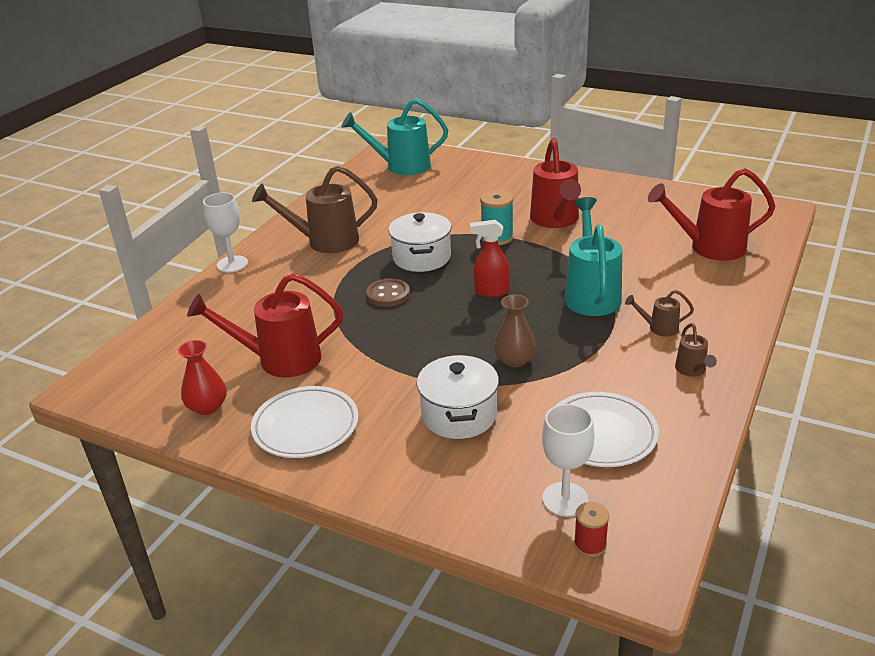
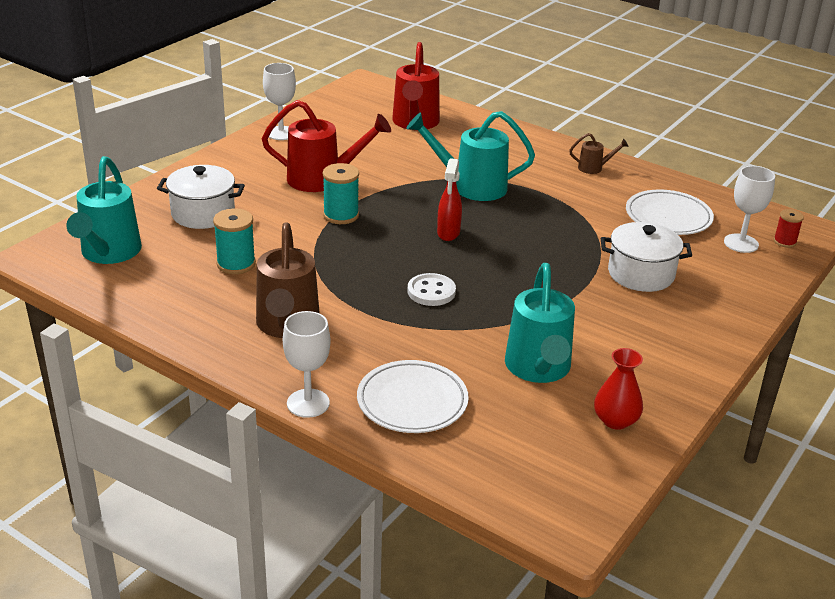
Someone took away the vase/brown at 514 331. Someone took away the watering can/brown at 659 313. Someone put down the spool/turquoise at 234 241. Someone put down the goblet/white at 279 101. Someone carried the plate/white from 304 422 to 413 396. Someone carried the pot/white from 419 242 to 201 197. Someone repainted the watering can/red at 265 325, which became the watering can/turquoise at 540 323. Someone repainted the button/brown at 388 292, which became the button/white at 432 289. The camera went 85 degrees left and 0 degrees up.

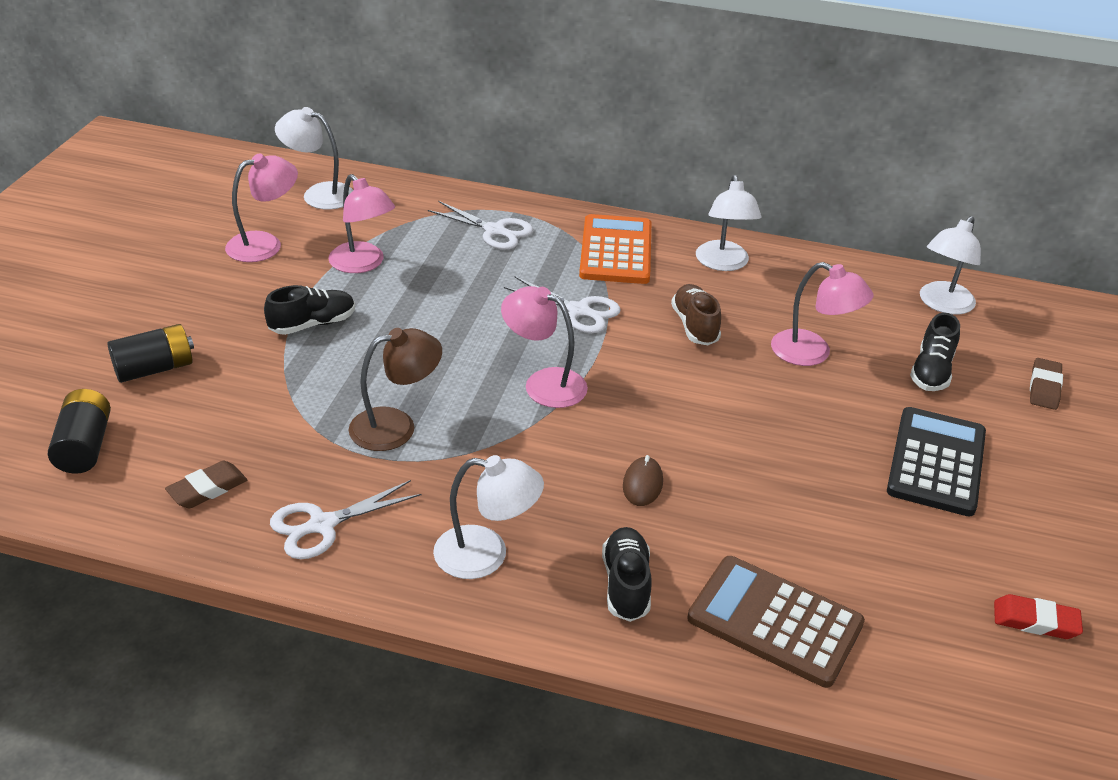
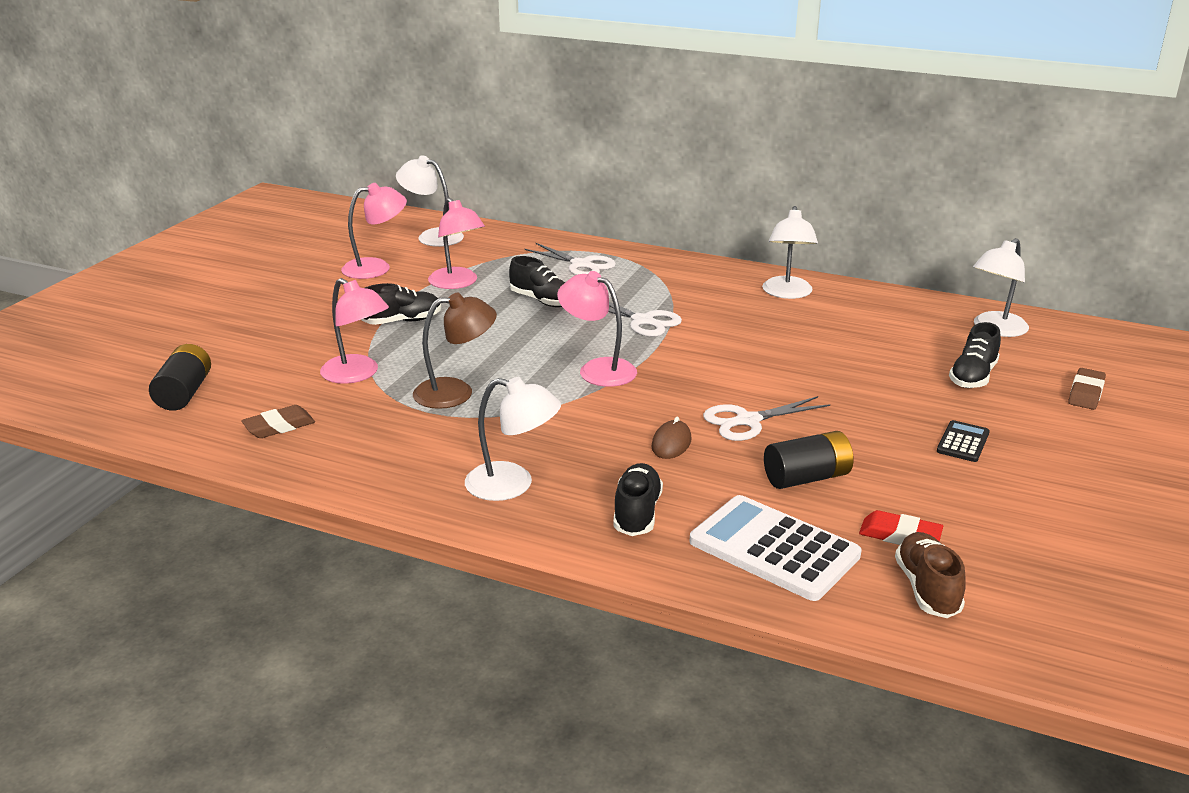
Someone took away the calculator/orange at 615 249. Someone put down the shoe/black at 537 281. Someone carried the battery/black from 150 353 to 809 460. Someone carried the scissors/white from 346 519 to 766 418. Someone carried the shoe/brown from 696 314 to 930 575. Someone carried the lamp/pink from 822 314 to 354 331. Someone carried the eraser/red from 1038 616 to 901 527. Someone repainted the calculator/brown at 776 622, which became the calculator/white at 775 548. Someone scaled the calculator/black at 936 462 by 0.49. The camera went 10 degrees right and 10 degrees down.

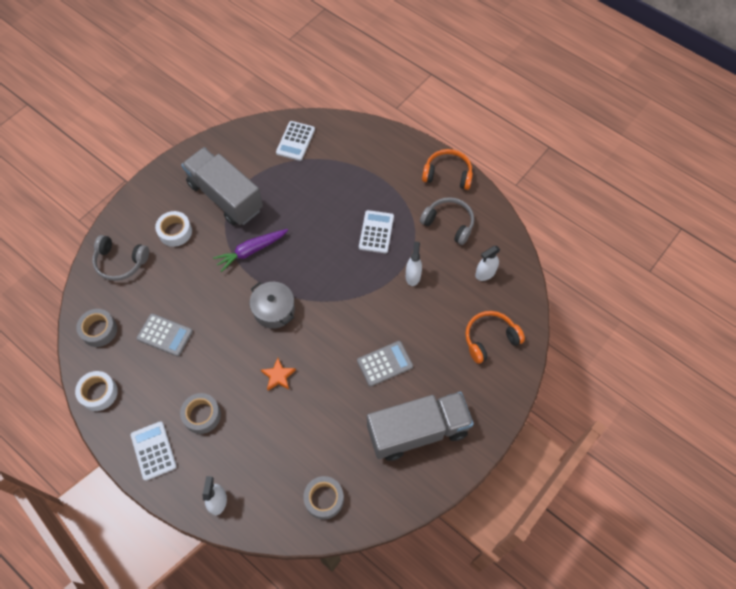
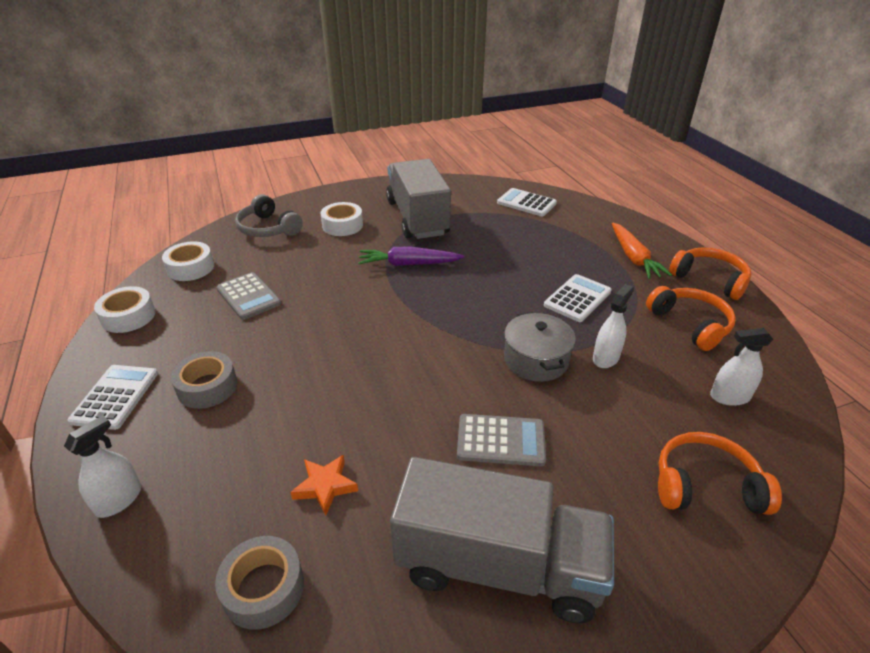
Someone put down the carrot/orange at 642 251. Someone carried the pot/grey from 272 305 to 540 347. Someone carried the star/orange from 278 374 to 324 485. Someone repainted the tape/grey at 96 328, which became the tape/white at 188 261. Someone repainted the headphones/grey at 447 221, which became the headphones/orange at 691 318. Someone rotated the calculator/white at 295 141 by 75 degrees clockwise. The camera went 30 degrees right and 25 degrees down.

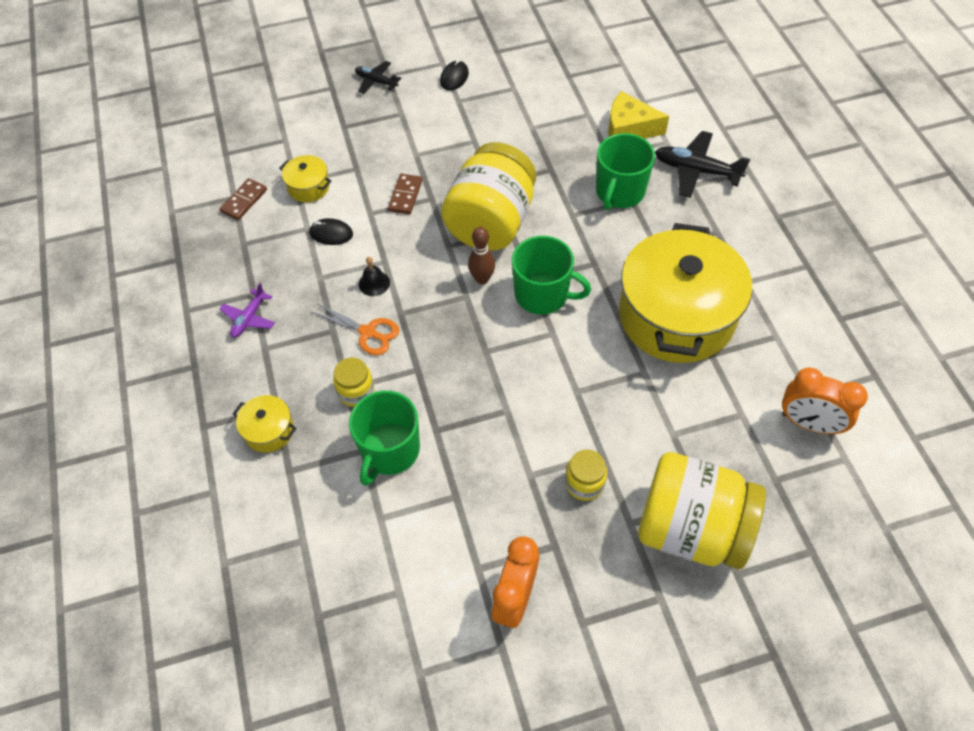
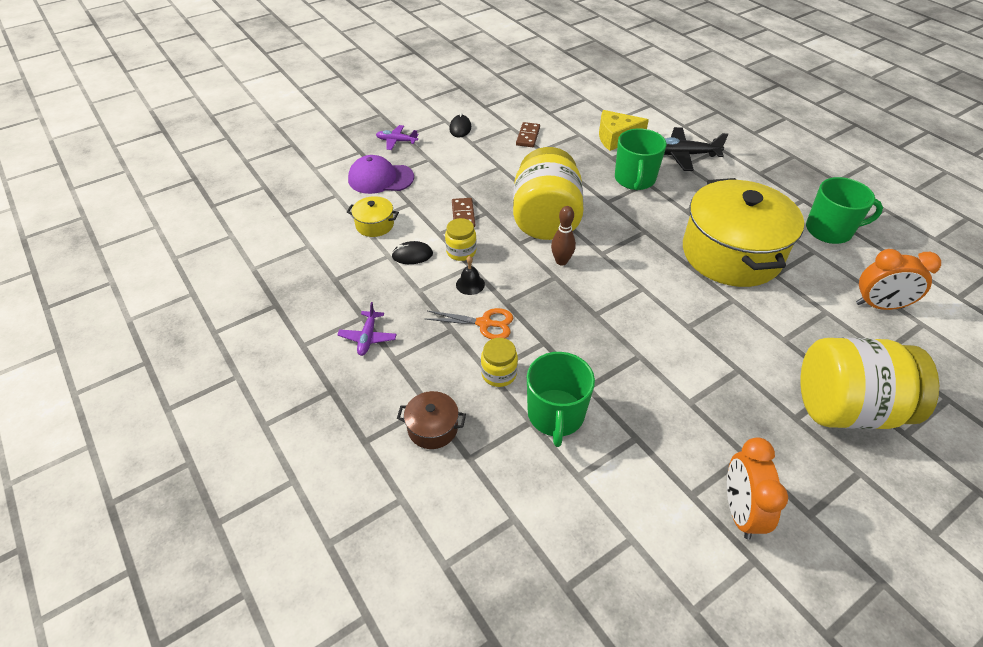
Someone put down the cap/purple at 381 174. Someone carried the domino/brown from 243 199 to 528 134. Someone carried the mug/green from 551 275 to 844 210. Someone carried the jar/yellow from 586 475 to 461 239. Someone repainted the pot/yellow at 264 424, which became the pot/brown at 431 420. Someone repainted the plane/black at 378 77, which became the plane/purple at 397 137. The camera went 20 degrees left and 10 degrees down.

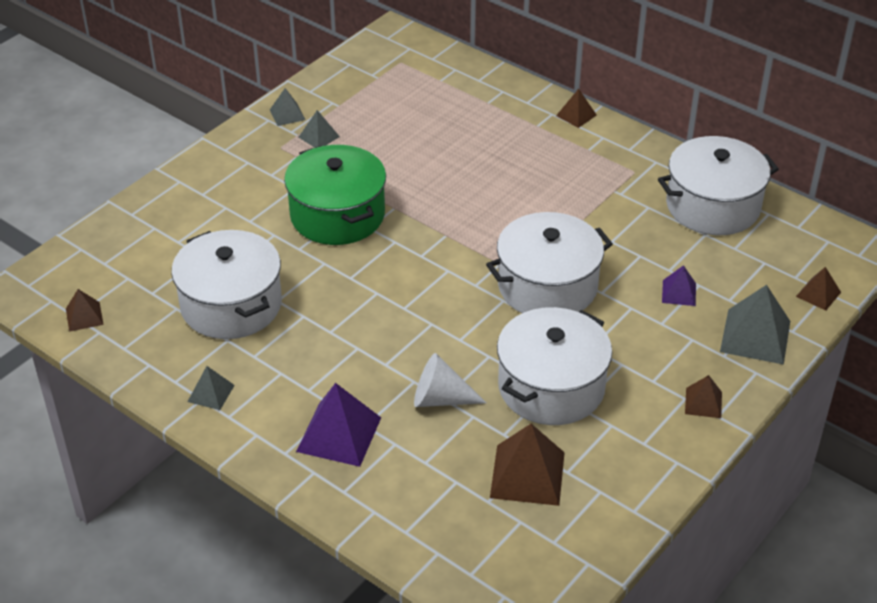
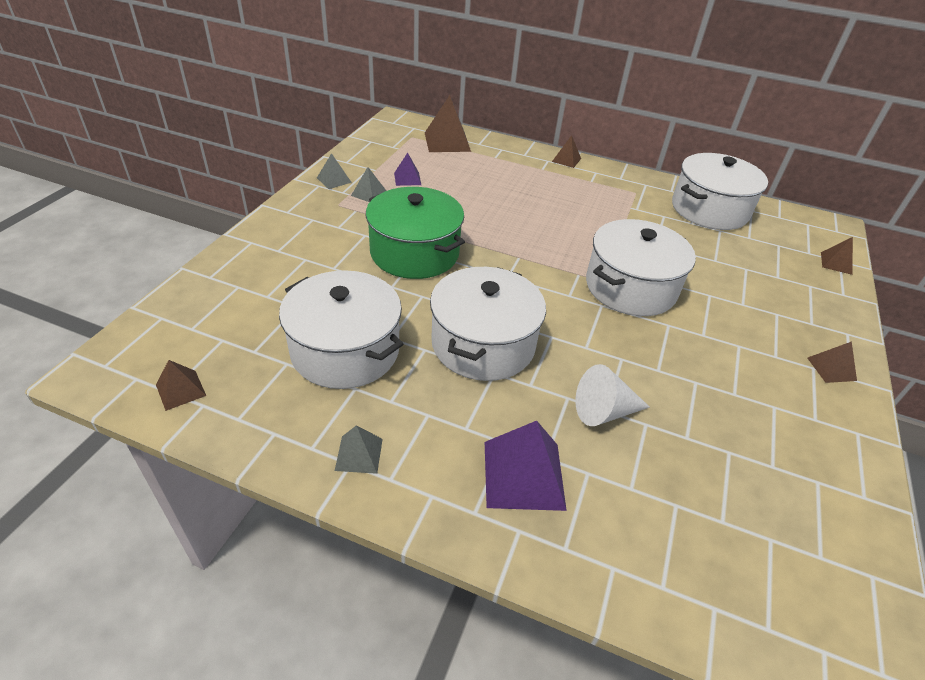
Someone took away the pyramid/grey at 755 325. Someone carried the pyramid/brown from 527 465 to 448 123. Someone carried the pot/white from 554 366 to 488 324. Someone carried the pyramid/purple from 679 285 to 407 169. The camera went 20 degrees left and 0 degrees up.

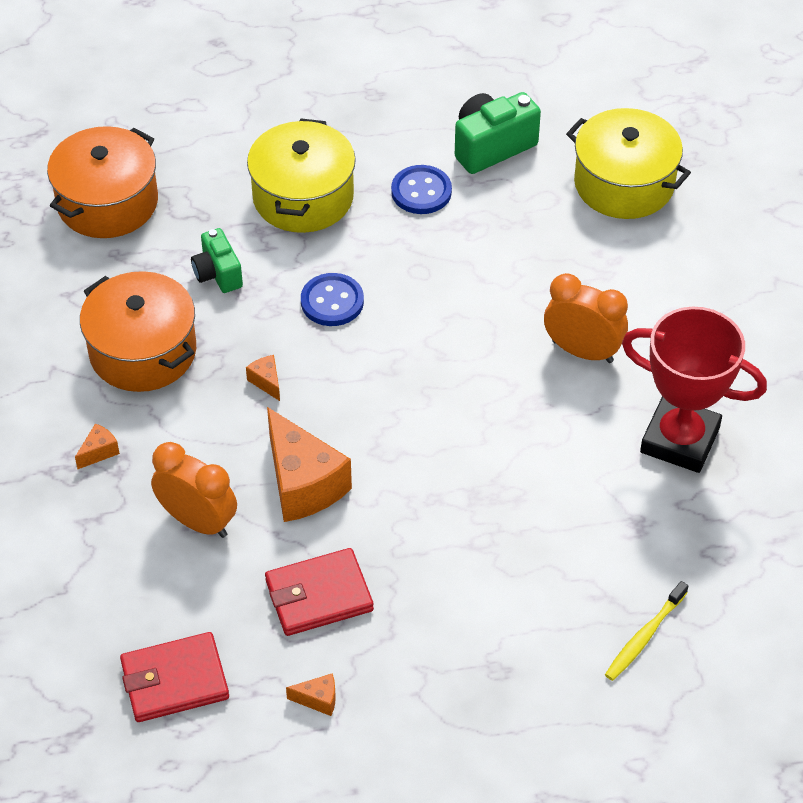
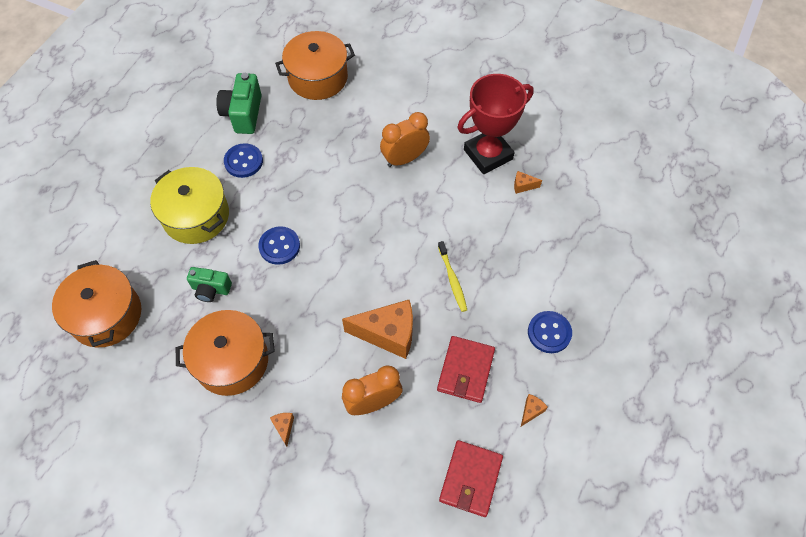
Someone put down the button/blue at 550 332. Someone carried the cheese/orange from 263 378 to 528 182. Someone carried the toothbrush/yellow from 646 631 to 452 276. Someone repainted the pot/yellow at 628 163, which became the pot/orange at 315 65. The camera went 55 degrees left and 10 degrees up.

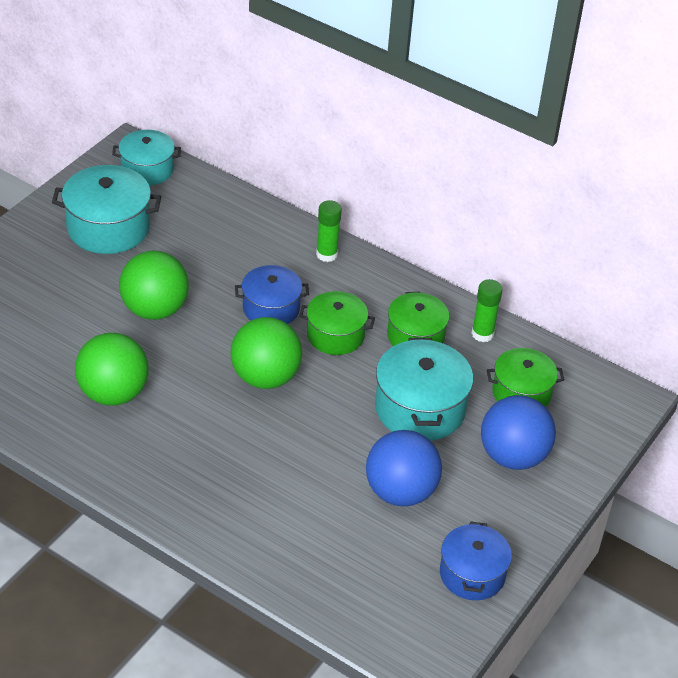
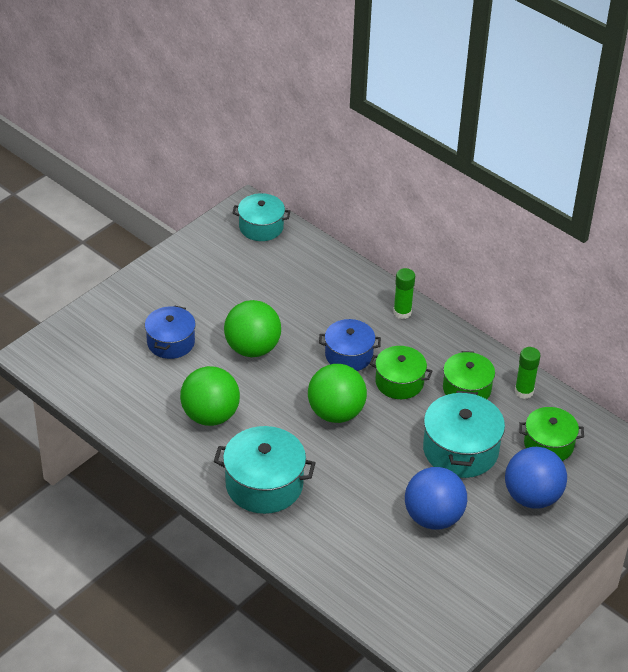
Someone carried the pot/turquoise from 106 209 to 264 470. Someone carried the pot/blue from 476 560 to 170 332. The camera went 10 degrees right and 0 degrees up.

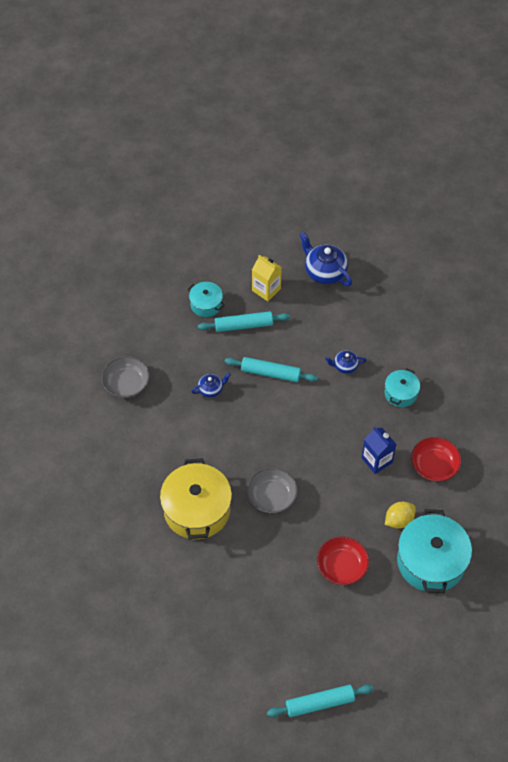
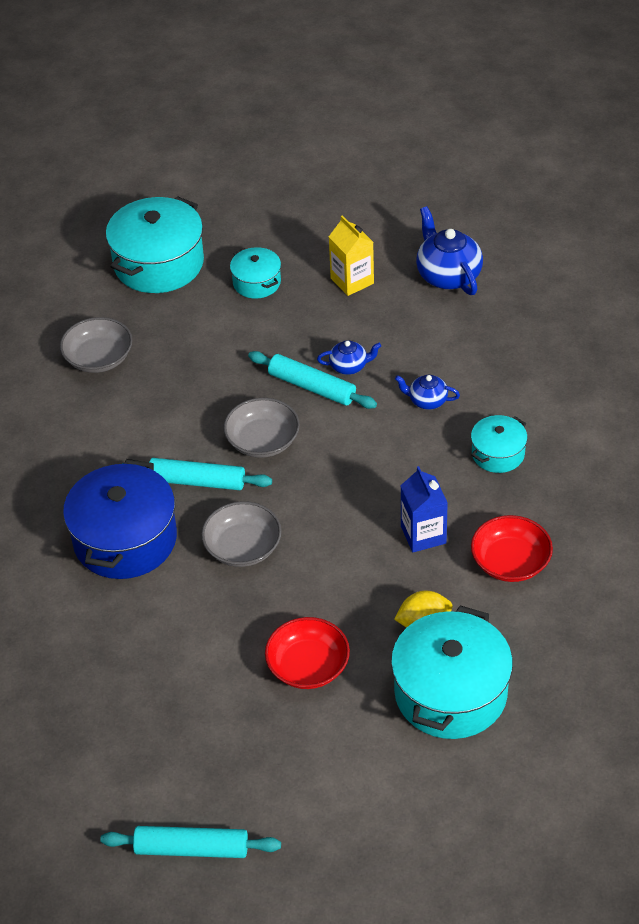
Someone put down the pot/turquoise at 155 244. Someone put down the bowl/grey at 262 428. Someone carried the teapot/blue from 211 385 to 349 357. Someone carried the rolling pin/turquoise from 244 321 to 197 474. Someone repainted the pot/yellow at 196 498, which became the pot/blue at 120 519. The camera went 20 degrees right and 10 degrees down.

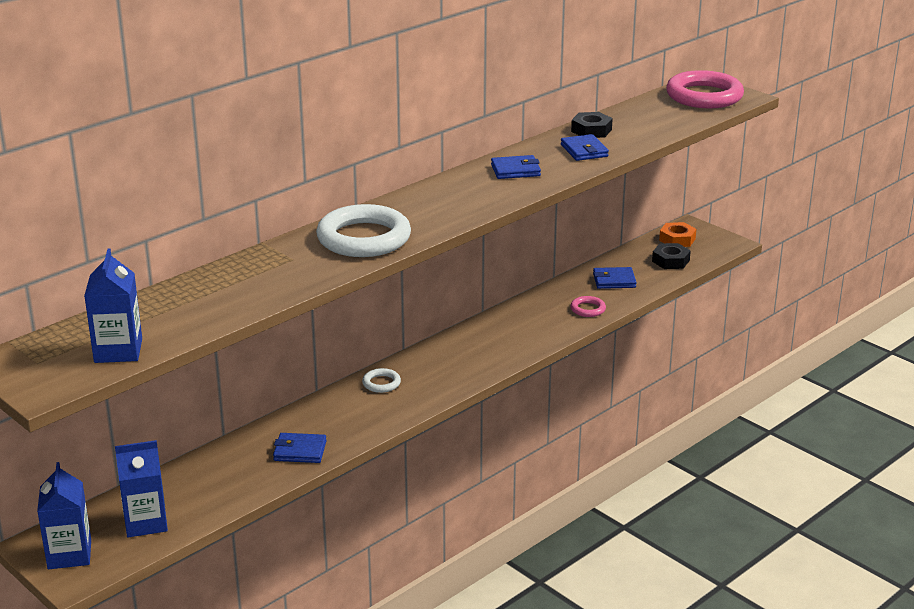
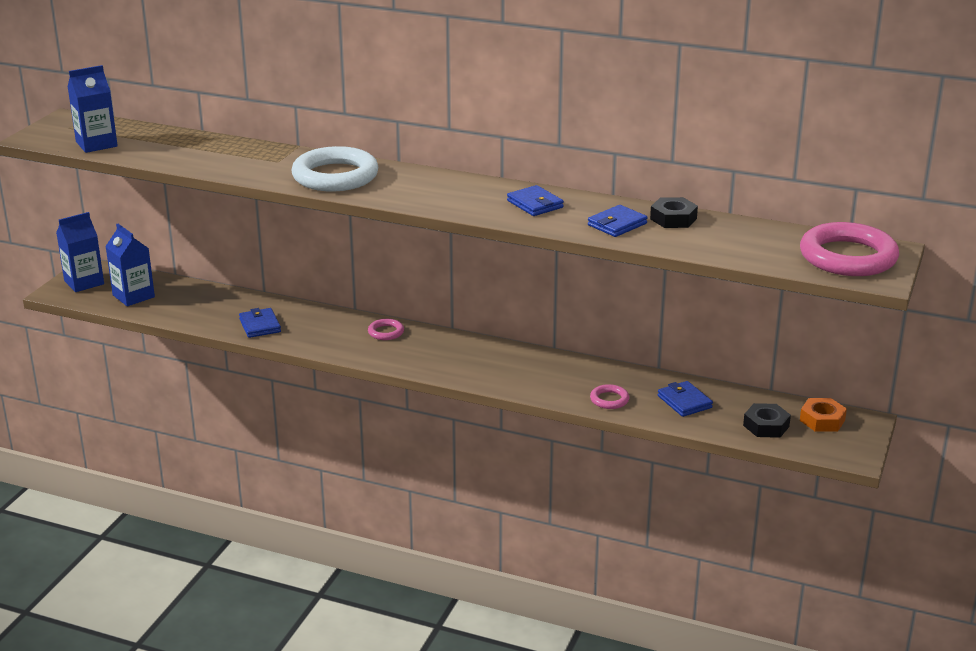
Someone repainted the ring/white at 381 380, which became the ring/pink at 386 329. The camera went 65 degrees right and 0 degrees up.

